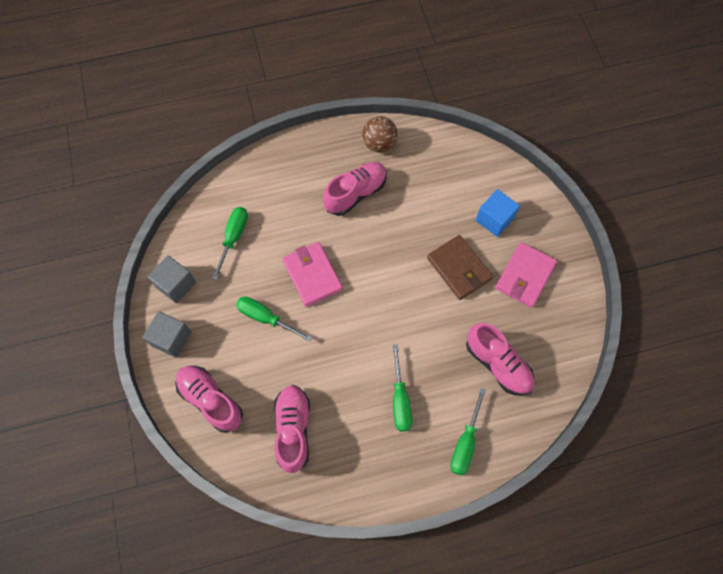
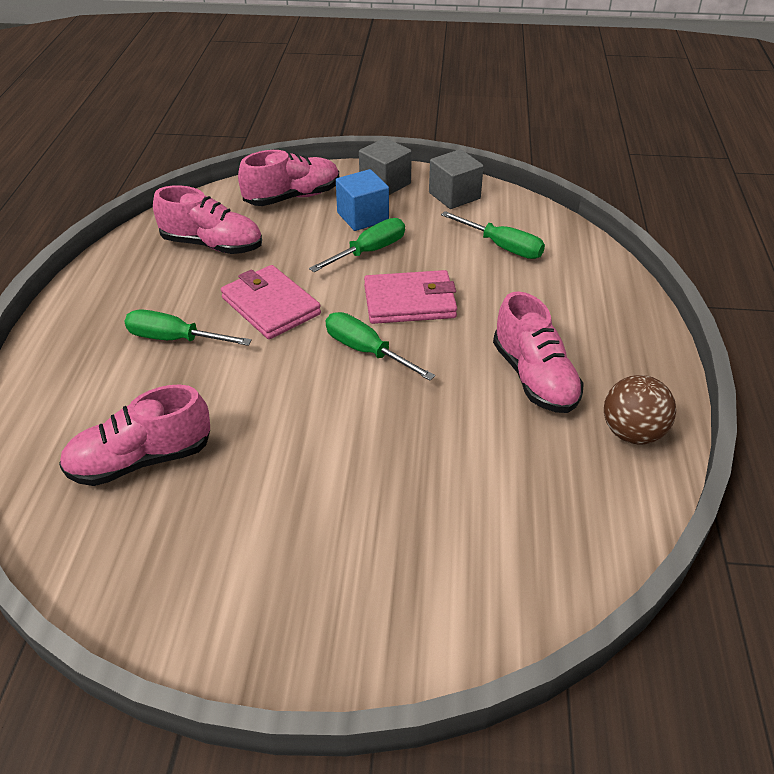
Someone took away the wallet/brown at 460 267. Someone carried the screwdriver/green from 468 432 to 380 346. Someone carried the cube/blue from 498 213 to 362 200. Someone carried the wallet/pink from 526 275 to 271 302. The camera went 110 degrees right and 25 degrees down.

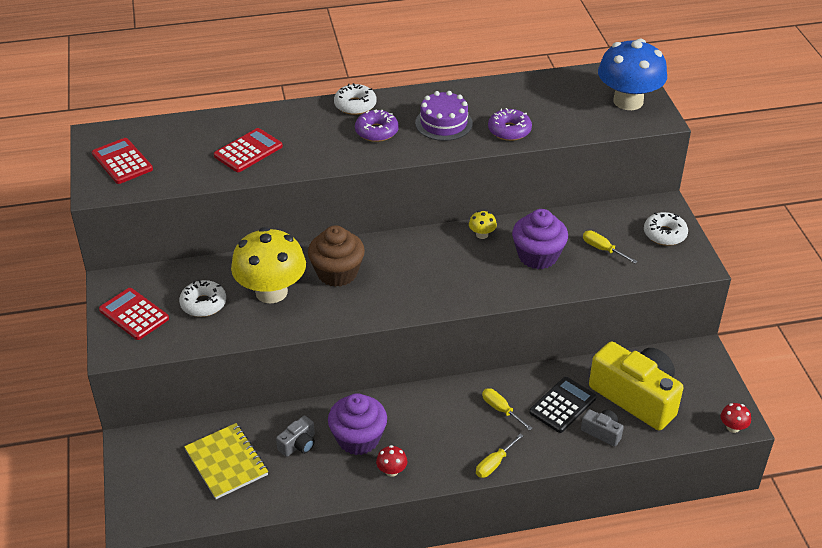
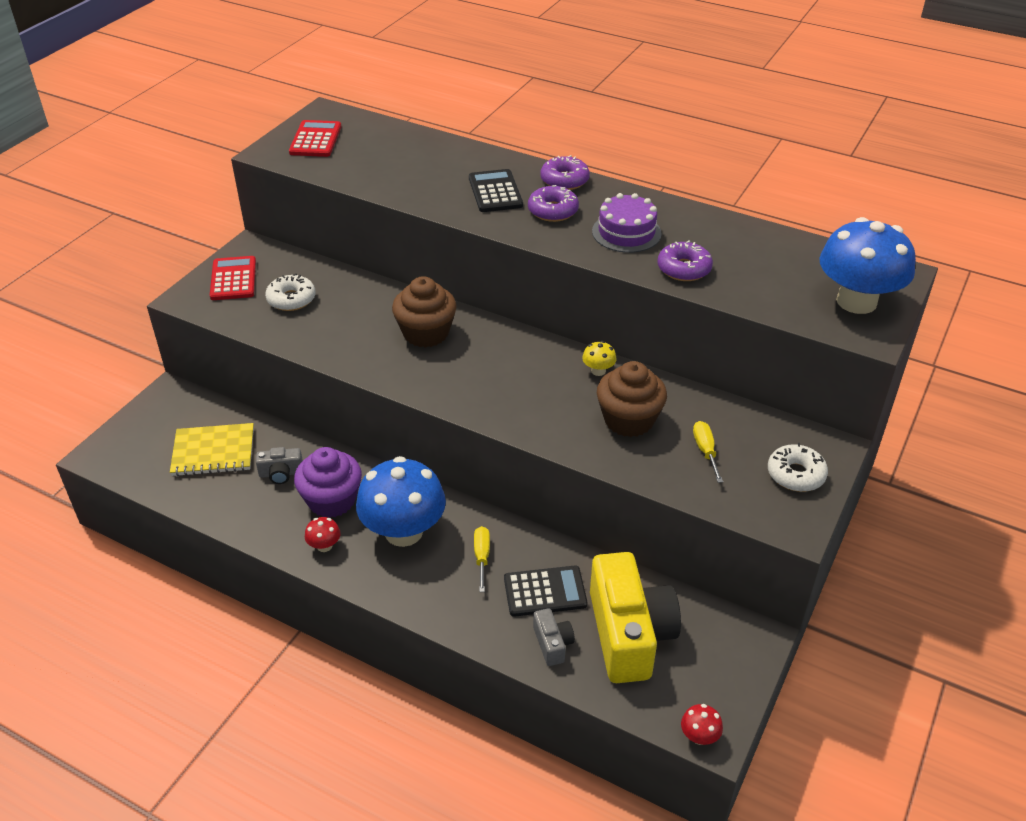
Someone took away the calculator/red at 248 150. Someone took away the mushroom/yellow at 268 265. Someone took away the screwdriver/yellow at 499 455. Someone put down the mushroom/blue at 401 501. Someone put down the calculator/black at 496 190. Someone repainted the donut/white at 355 99, which became the donut/purple at 565 172. Someone repainted the cupcake/purple at 540 239, which became the cupcake/brown at 632 399. Someone rotated the notebook/yellow at 226 461 by 75 degrees clockwise. The camera went 40 degrees right and 0 degrees up.

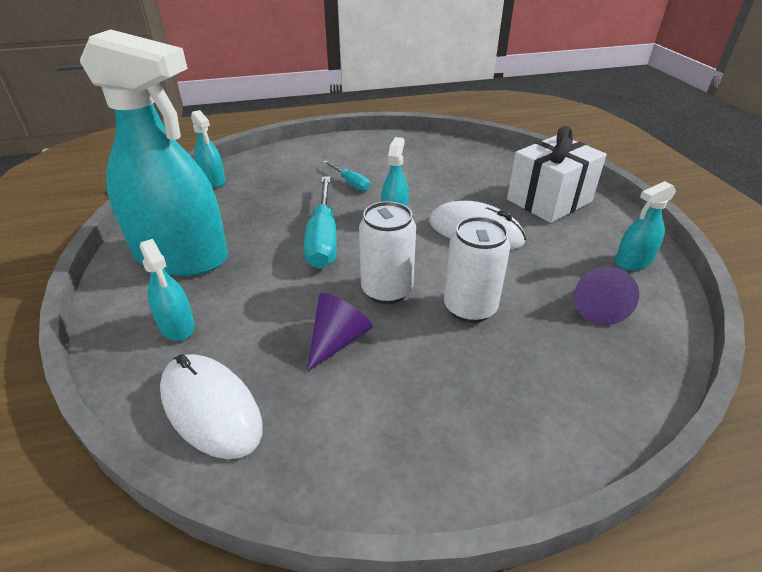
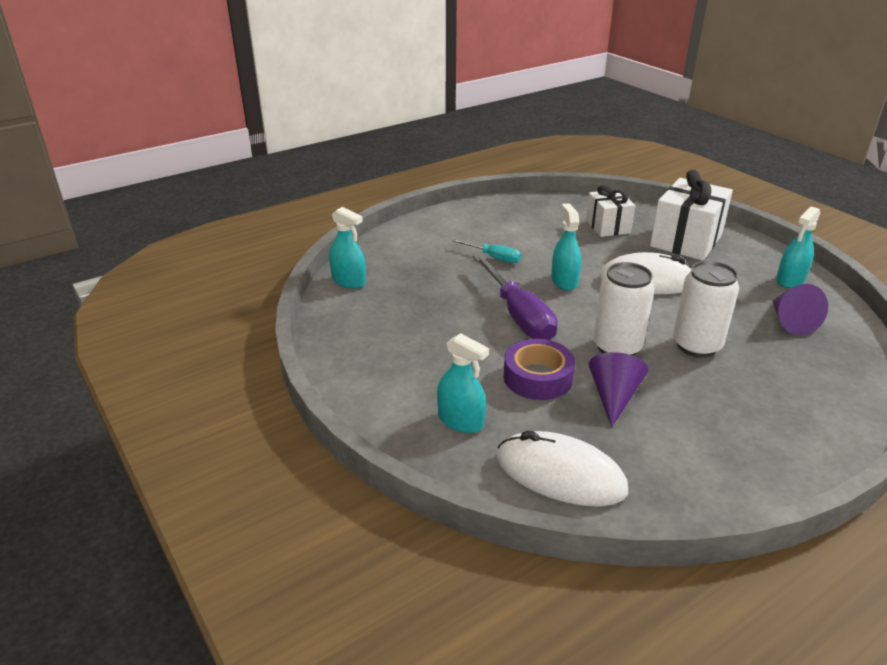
Someone took away the spray bottle/turquoise at 154 152. Someone put down the tape/purple at 539 369. Someone put down the gift/white at 610 211. Someone repainted the screwdriver/turquoise at 320 222, which became the screwdriver/purple at 515 297. The camera went 20 degrees left and 5 degrees down.

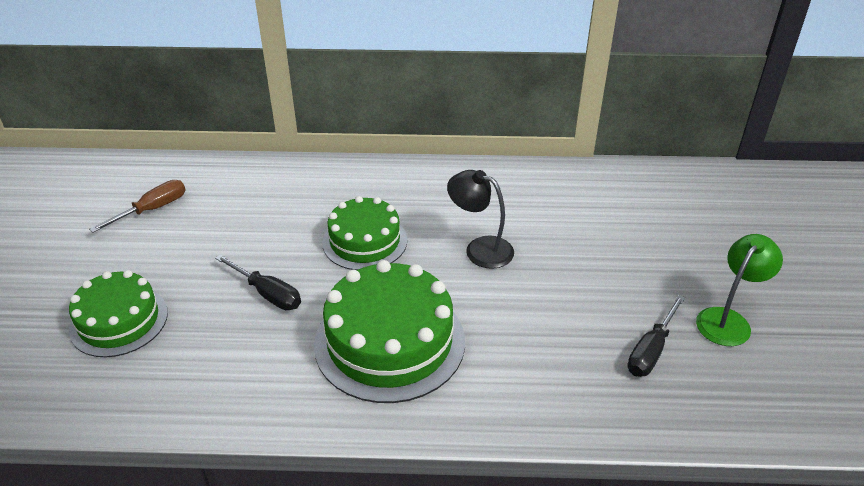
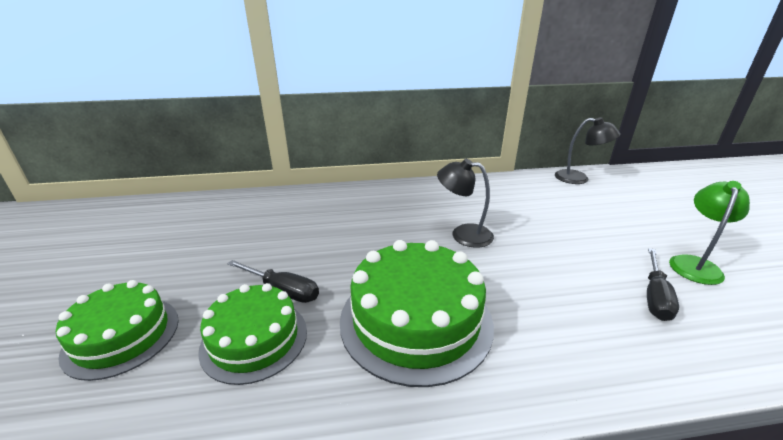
Someone took away the screwdriver/brown at 137 206. Someone put down the lamp/black at 587 150. Someone carried the cake/green from 364 233 to 252 334. The camera went 10 degrees left and 10 degrees down.

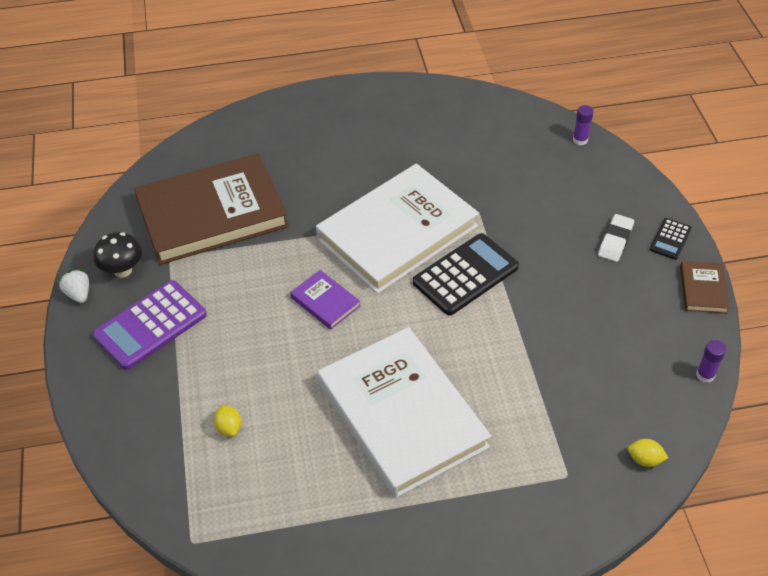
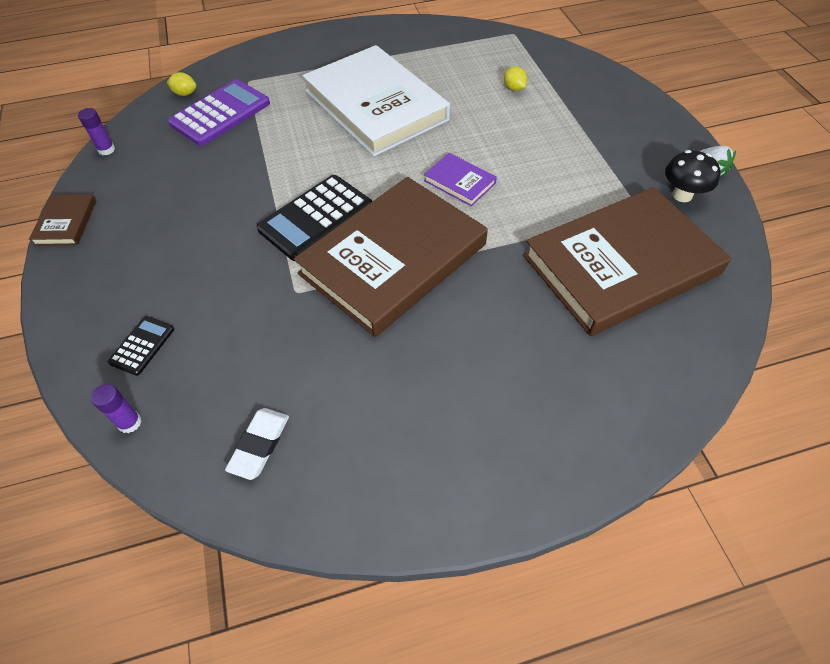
Someone carried the calculator/purple from 150 325 to 219 112. Someone carried the eraser/white from 616 238 to 257 444. Someone carried the calculator/black from 671 239 to 141 346. Someone repainted the book/white at 397 229, which became the book/brown at 391 257. The camera went 175 degrees right and 5 degrees up.

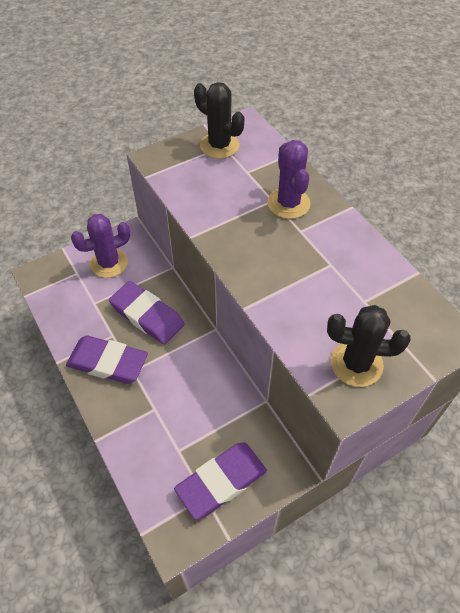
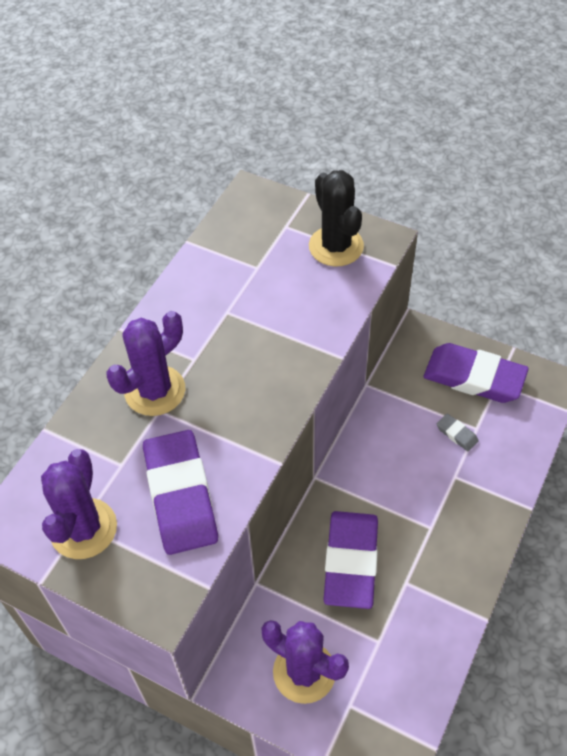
Someone put down the eraser/grey at 458 432. Someone carried the eraser/purple from 107 359 to 180 492. Someone repainted the cactus/black at 219 120, which became the cactus/purple at 79 504. The camera went 120 degrees left and 0 degrees up.

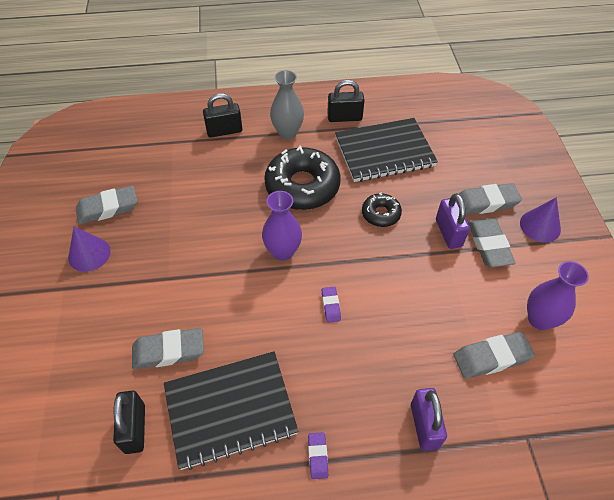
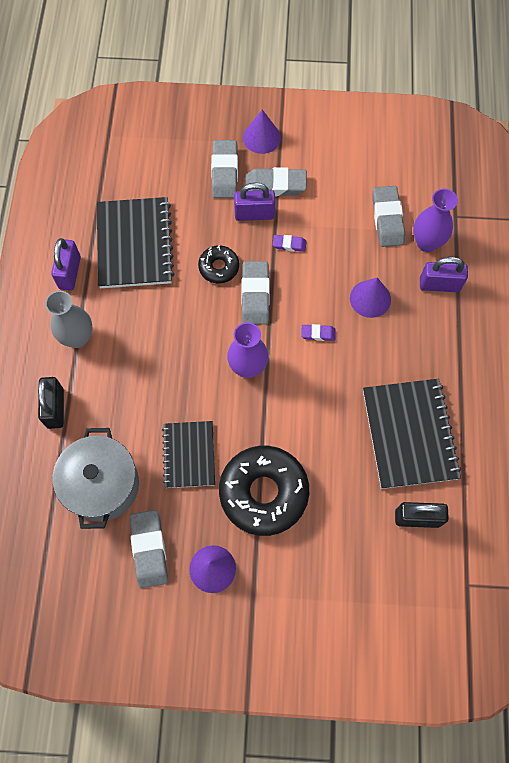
Someone put down the pot/grey at 96 478. Someone put down the notebook/black at 188 454. Someone put down the cone/purple at 370 298. Someone carried the eraser/grey from 168 348 to 255 293. Someone carried the donut/black from 302 178 to 264 491. Someone carried the eraser/purple from 318 455 to 289 243. Someone carried the vase/purple from 558 295 to 435 220. Someone repainted the padlock/black at 346 101, which became the padlock/purple at 66 264. The camera went 80 degrees left and 15 degrees up.

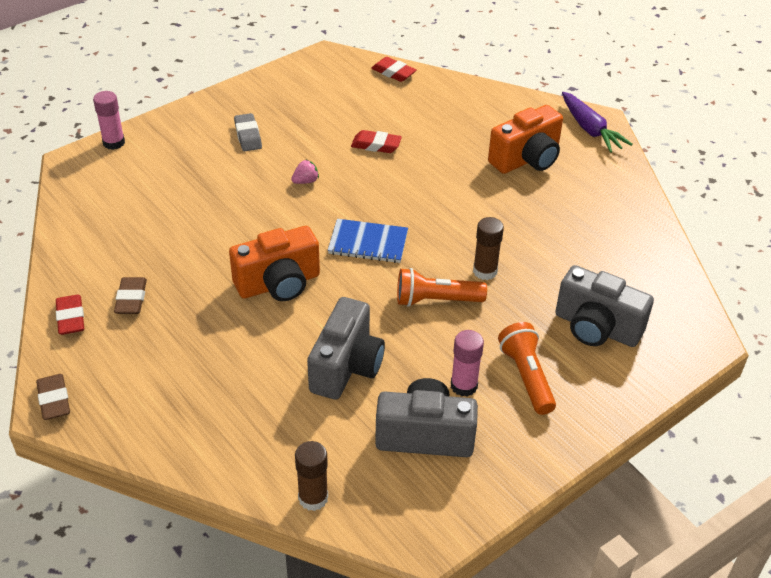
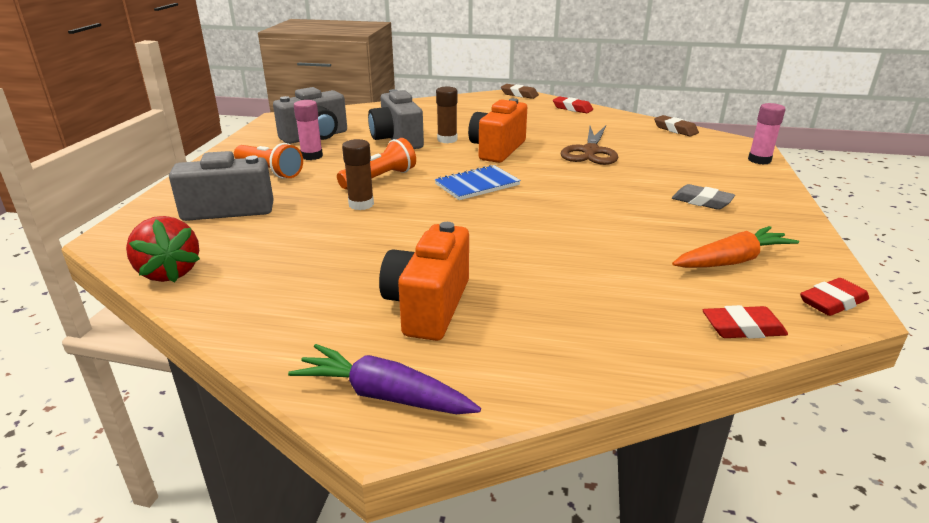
Someone took away the strawberry/pink at 305 172. Someone put down the strawberry/red at 163 249. Someone put down the scissors/brown at 589 145. Someone put down the carrot/orange at 735 247. Someone carried the eraser/brown from 130 295 to 676 126. Someone carried the glue stick/brown from 311 476 to 446 114. Someone carried the eraser/red from 376 141 to 834 297. The camera went 140 degrees right and 15 degrees down.

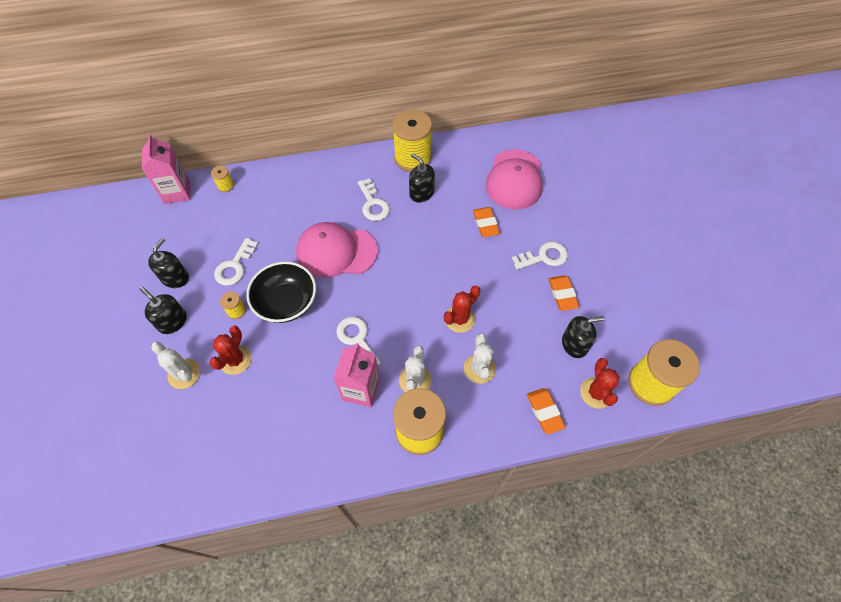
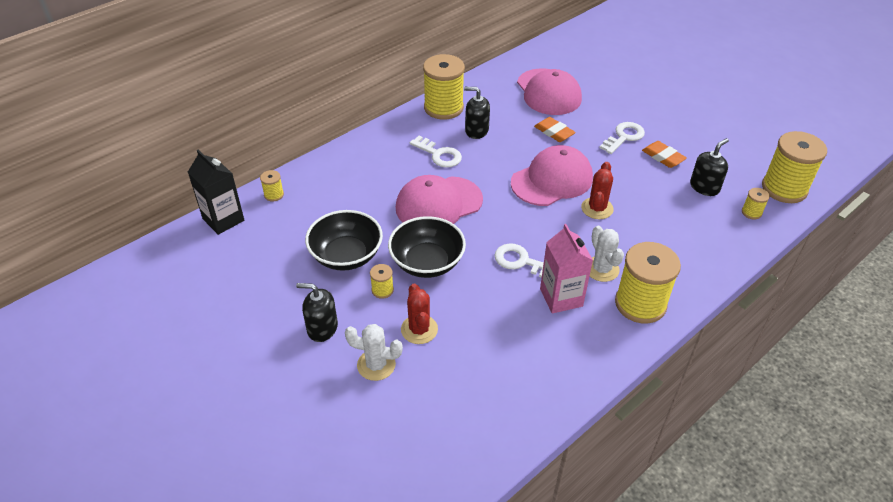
Someone took away the soap dispenser/black at 168 263. Someone took away the cactus/white at 480 359. Someone took away the eraser/orange at 546 411. Someone put down the cap/pink at 552 175. Someone swapped the key/white at 236 262 for the bowl/black at 344 240. Someone swapped the cactus/red at 600 383 for the spool/yellow at 756 203. Someone repainted the carton/pink at 166 169, which became the carton/black at 216 192. The camera went 30 degrees left and 15 degrees down.

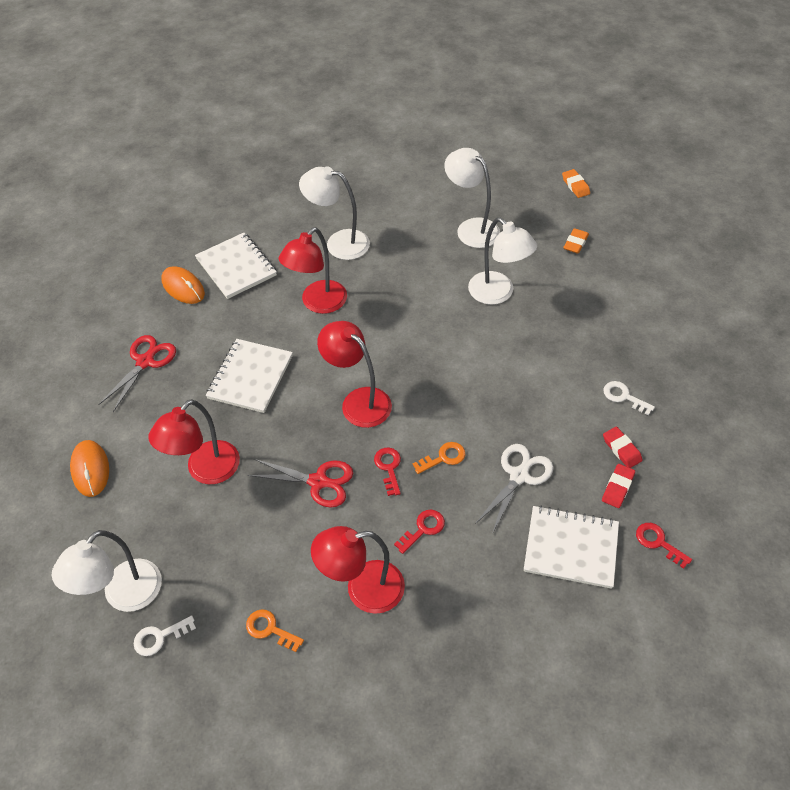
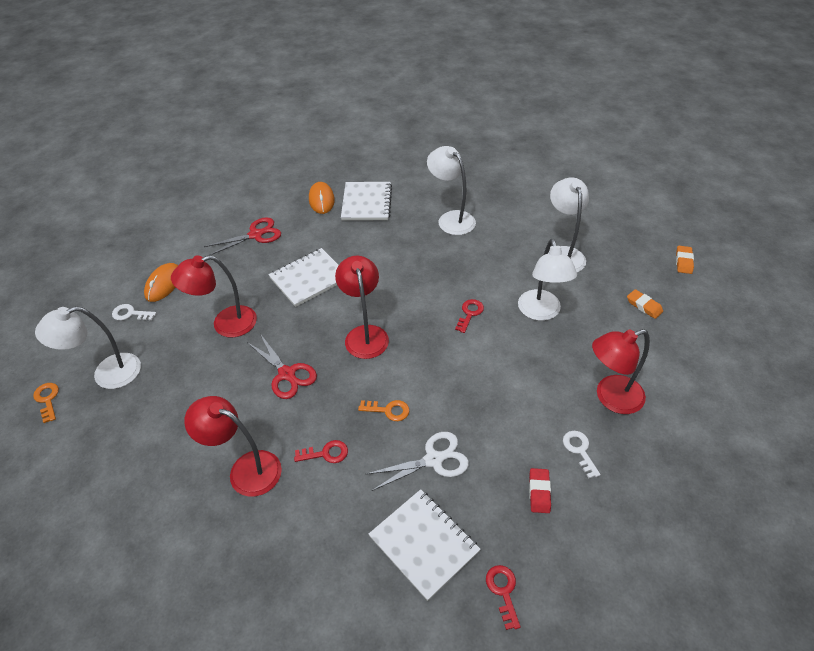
Someone took away the eraser/red at 618 486. Someone carried the key/white from 165 636 to 134 312. Someone carried the key/orange from 275 630 to 46 403. Someone carried the lamp/red from 312 270 to 621 371. Someone carried the key/red from 387 471 to 469 316. Someone rotated the eraser/orange at 576 241 by 75 degrees clockwise. The camera went 35 degrees right and 5 degrees down.

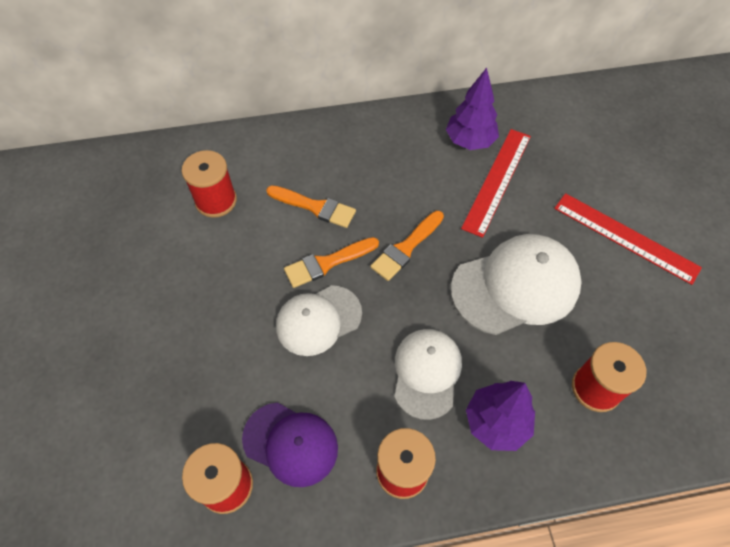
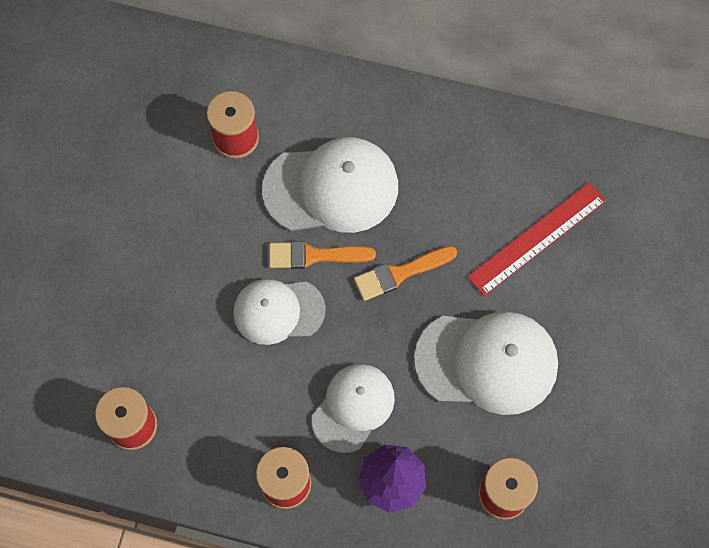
Someone took away the cap/purple at 290 444. Someone took away the tree/purple at 472 109. Someone took away the ruler/red at 628 239. Someone swapped the brush/orange at 311 206 for the cap/white at 330 185. The camera went 25 degrees right and 10 degrees up.

